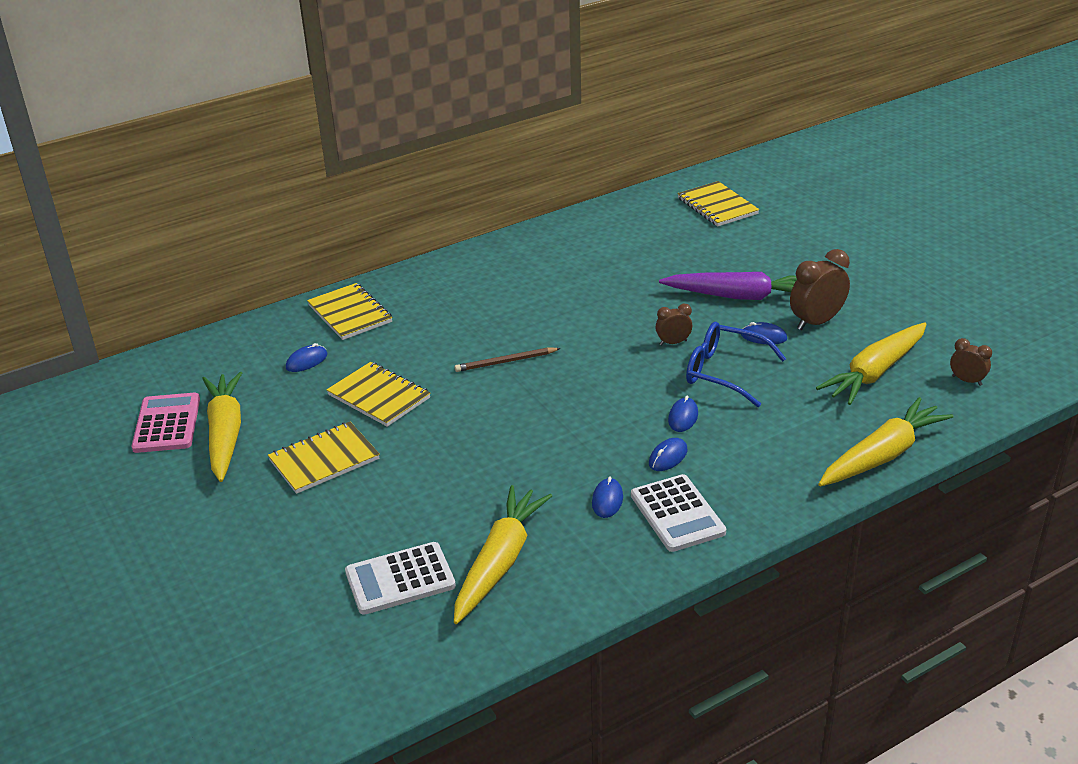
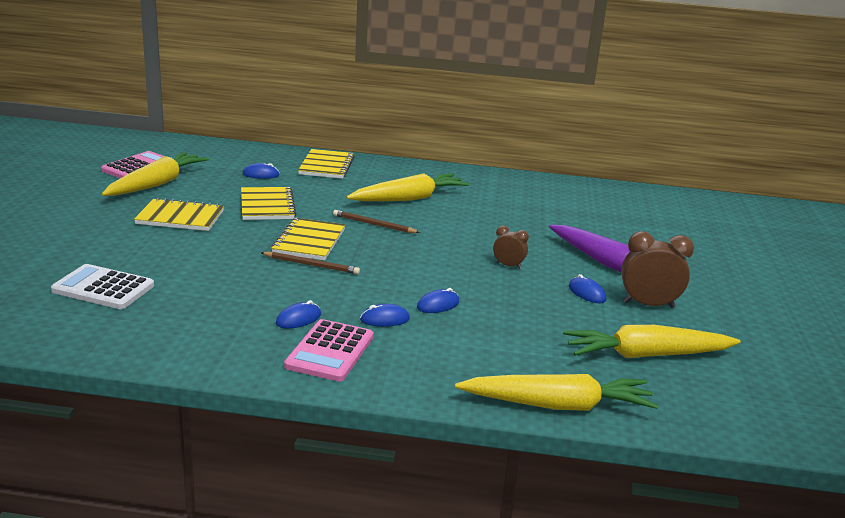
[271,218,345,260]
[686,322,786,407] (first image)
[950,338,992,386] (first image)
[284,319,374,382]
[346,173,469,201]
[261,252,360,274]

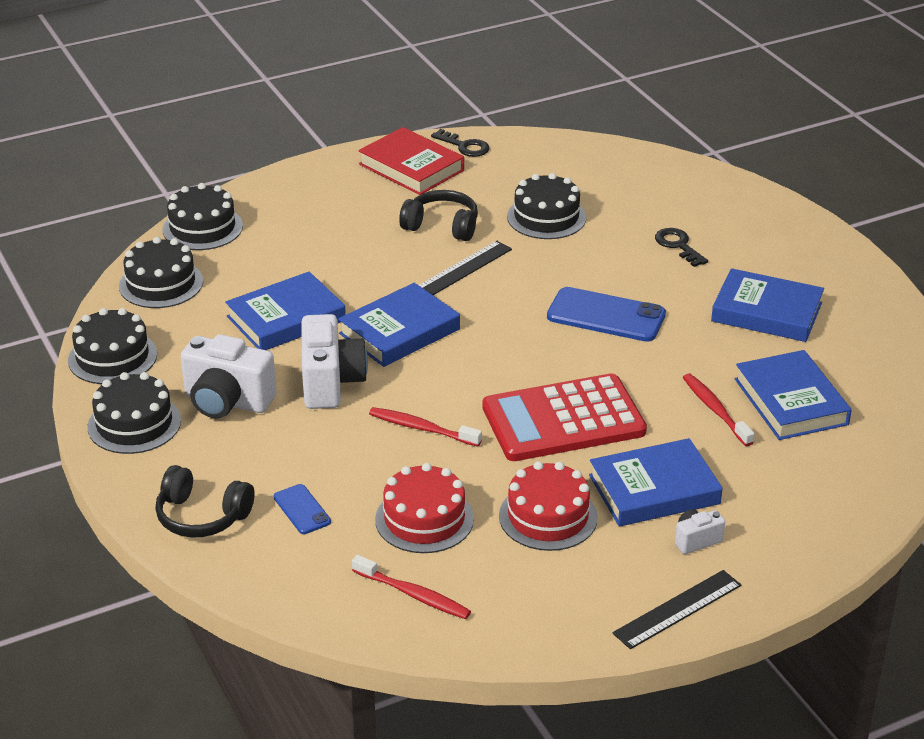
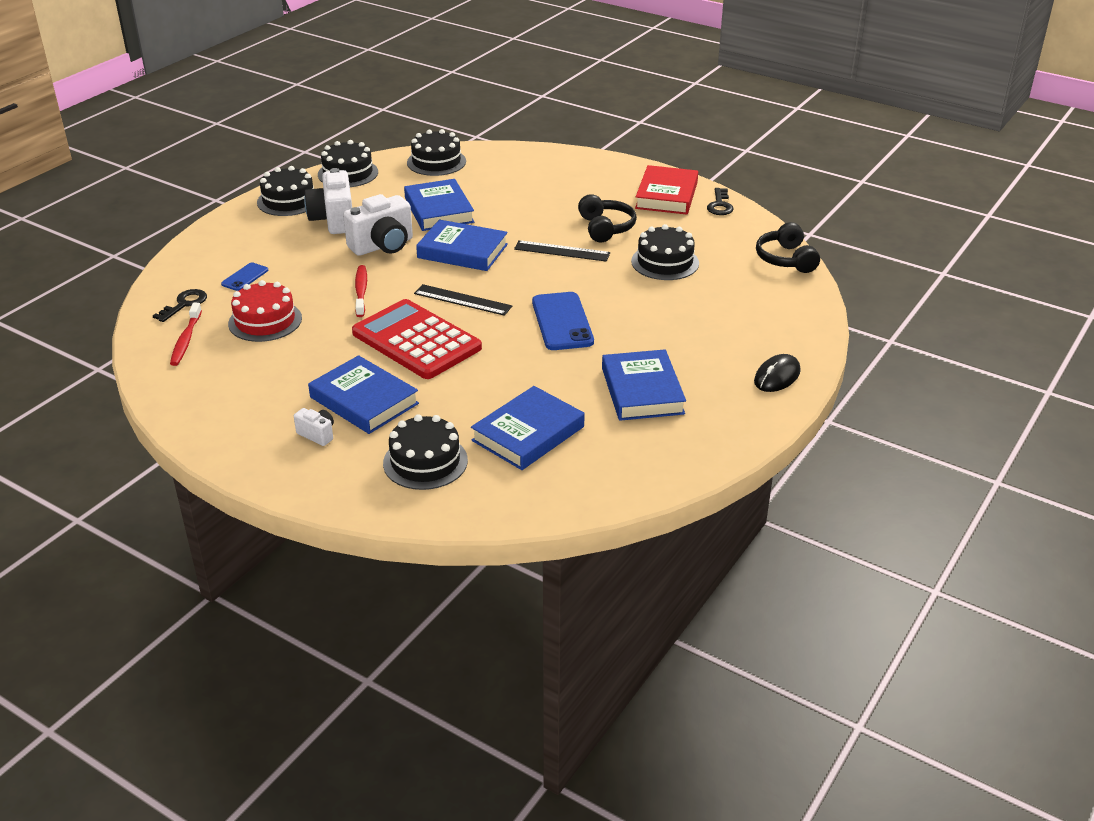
[383,414,468,490]
[153,289,207,322]
[404,179,474,231]
[683,373,755,446] (first image)
[499,461,598,551] (first image)
[756,222,820,273]
[414,284,512,316]
[754,354,801,392]

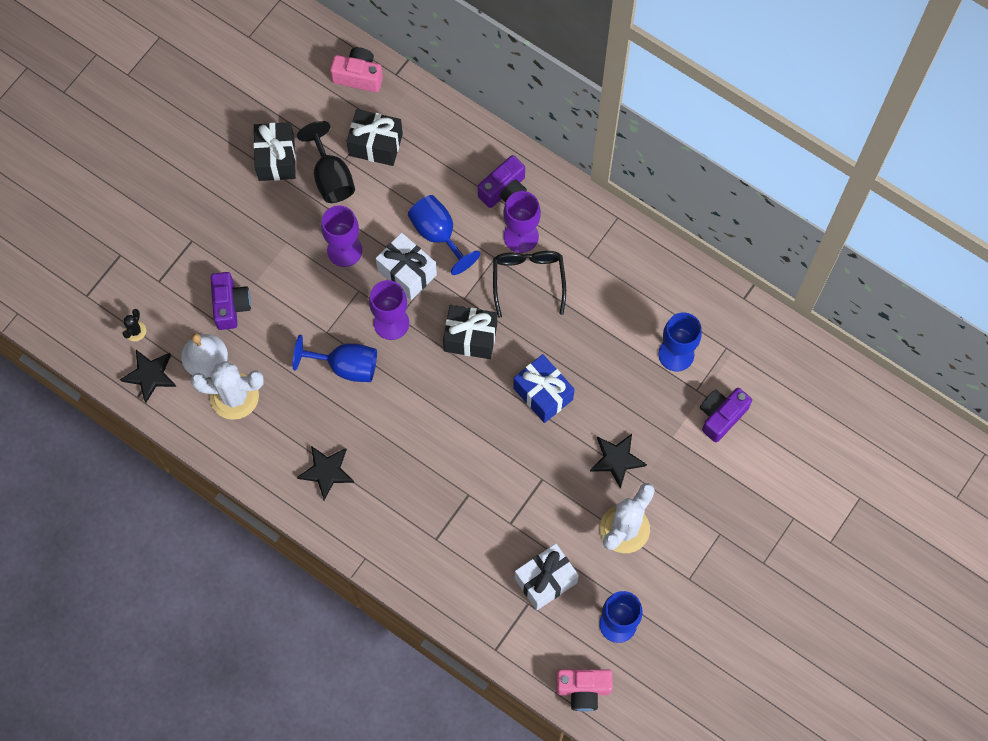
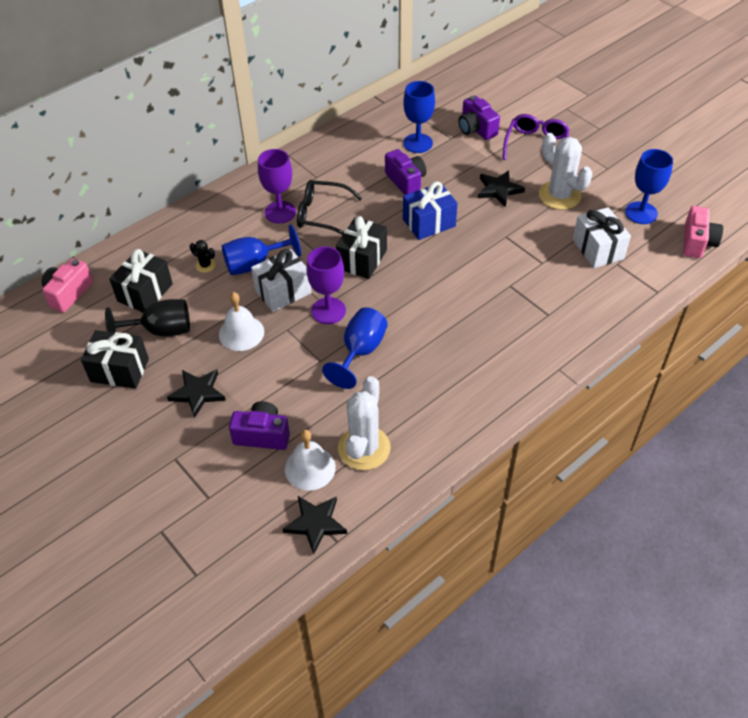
[385,149,426,195]
[219,292,264,351]
[190,240,216,273]
[167,369,226,418]
[503,114,570,160]

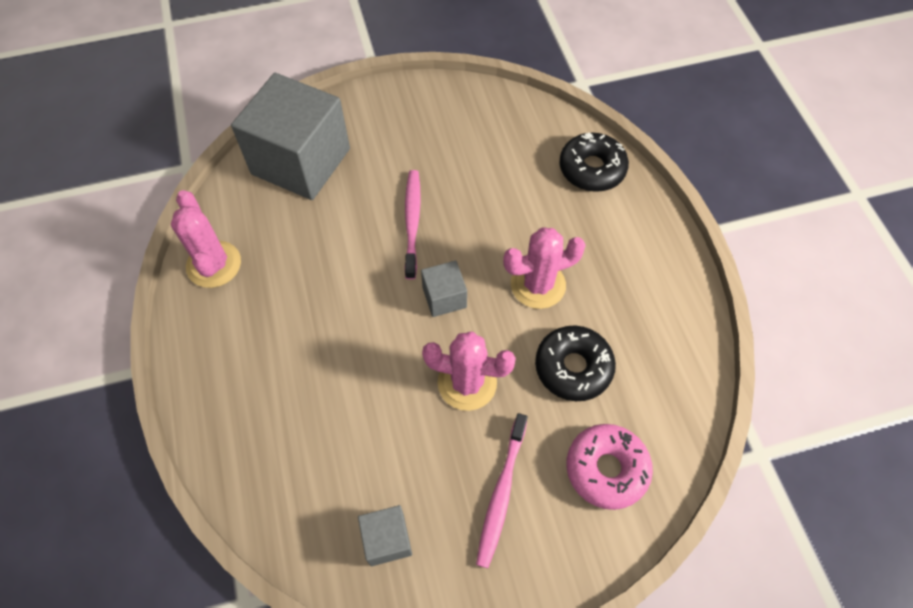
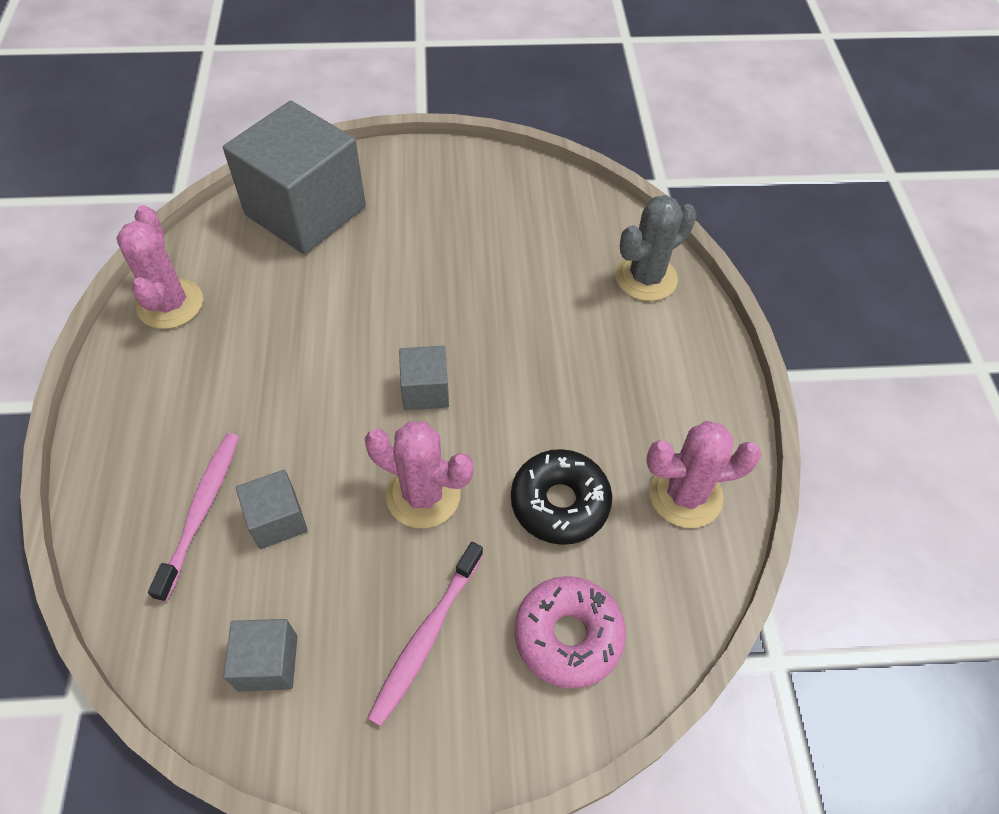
[615,195,697,301]
[148,433,239,602]
[646,421,761,528]
[236,469,308,549]

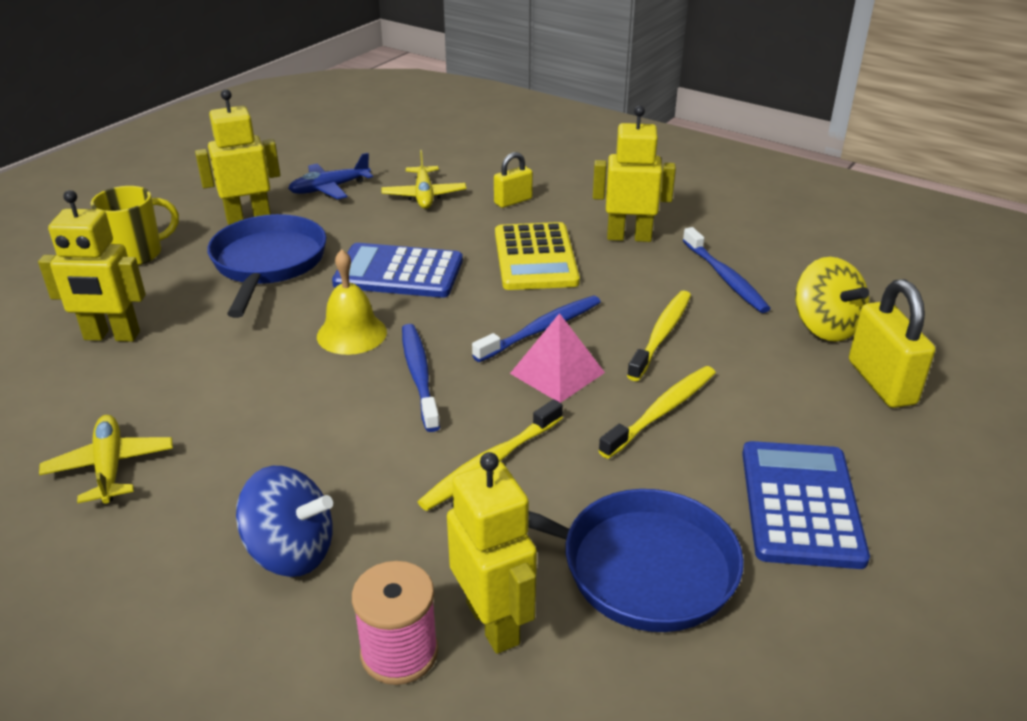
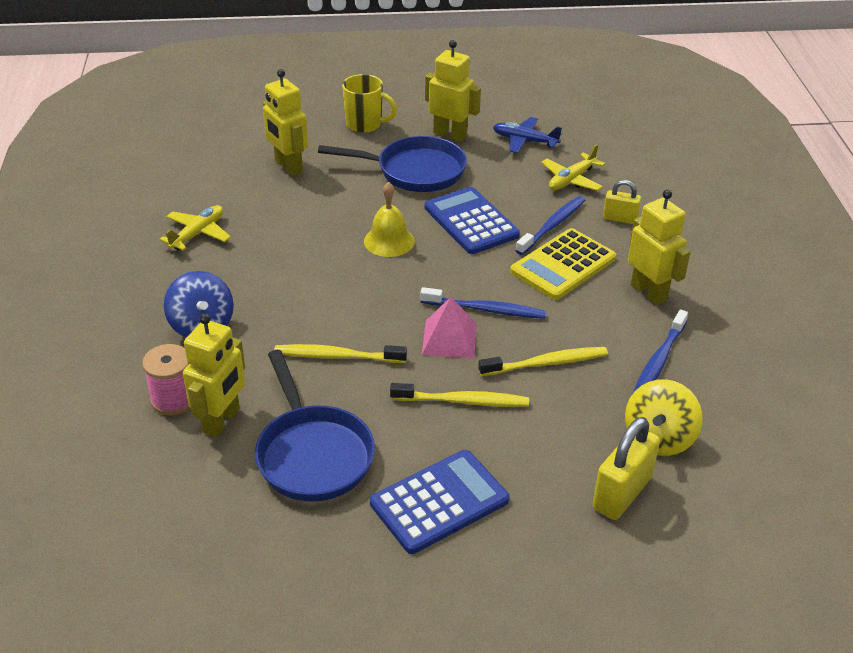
[318,136,467,192]
[515,196,585,255]

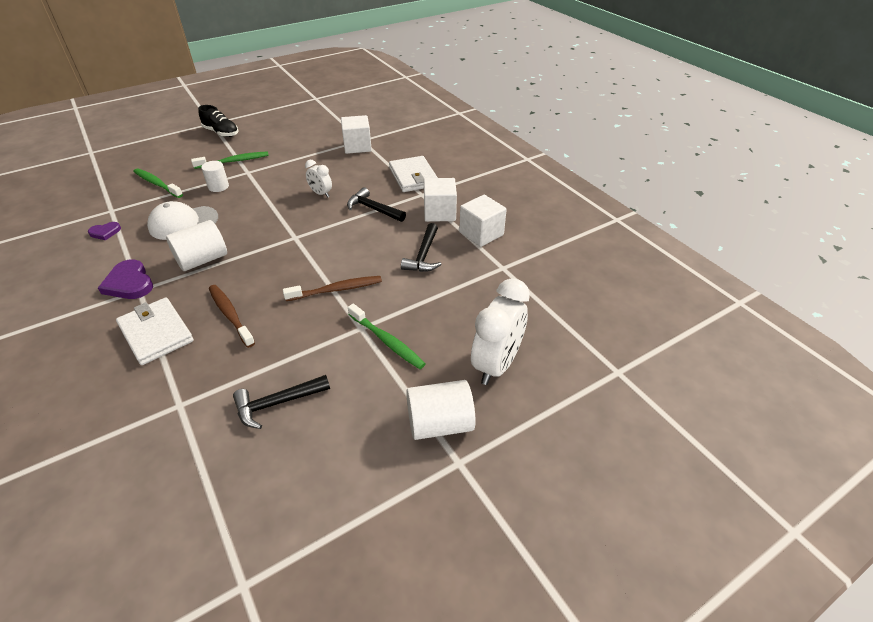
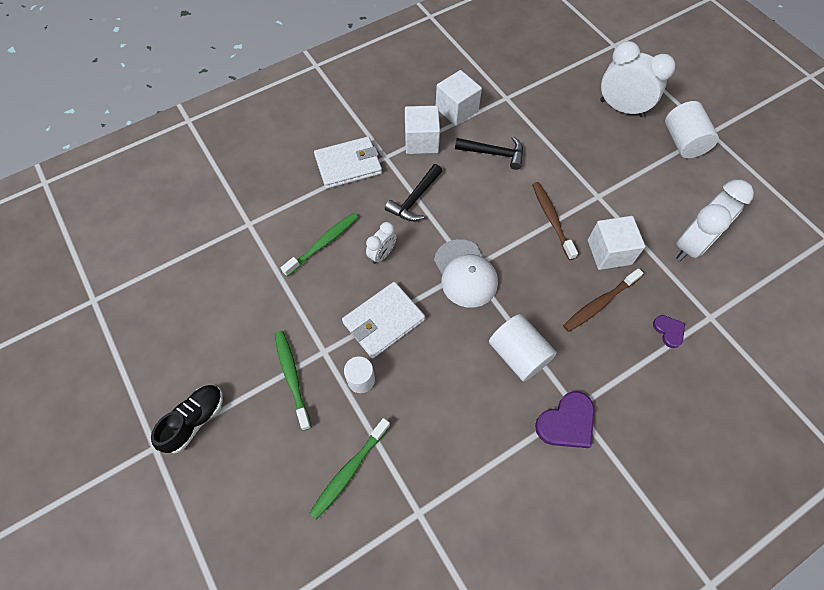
[588,216,645,270]
[434,239,498,308]
[653,315,685,348]
[342,282,425,358]
[281,213,358,277]
[676,180,754,261]

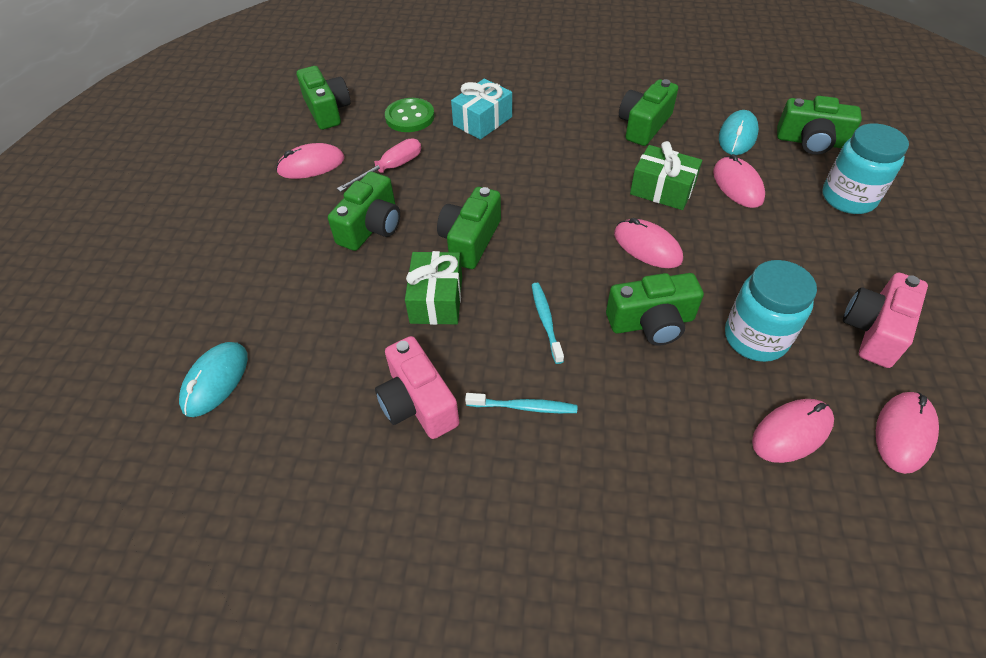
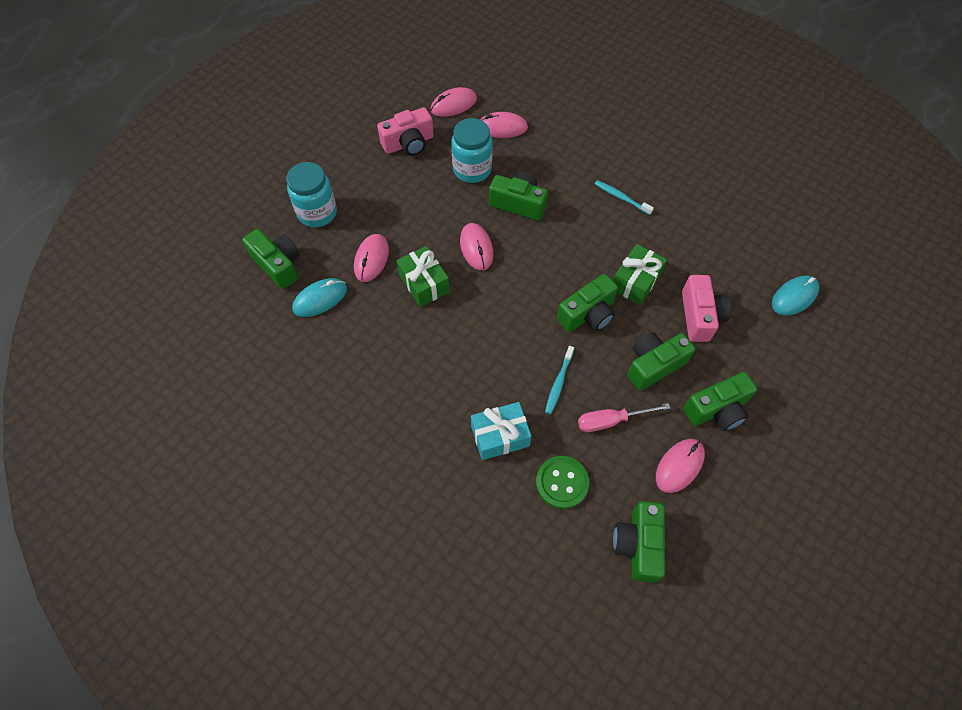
[683,372,757,431]
[656,439,705,493]
[545,346,574,414]
[682,275,731,342]

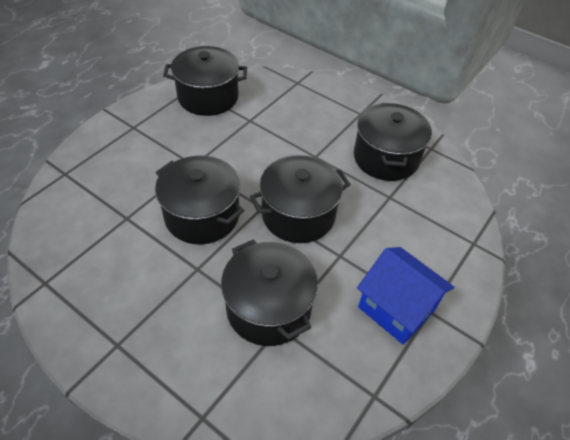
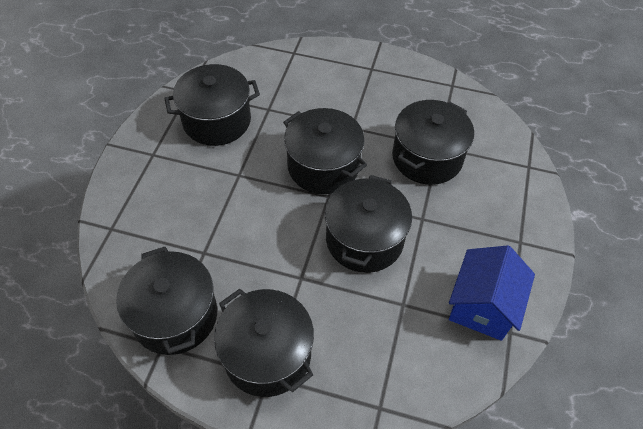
[449,245,535,341]
[214,289,314,397]

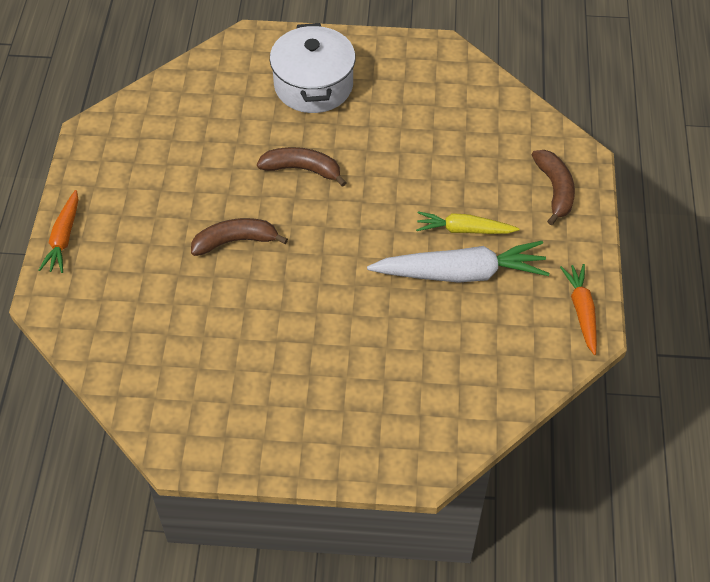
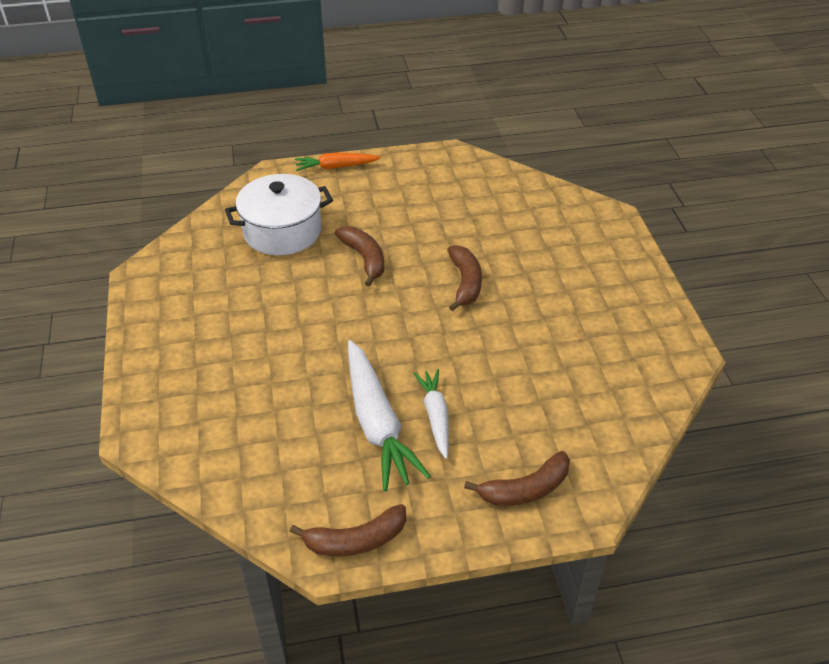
[225,174,333,255]
[413,369,449,459]
[290,504,406,557]

